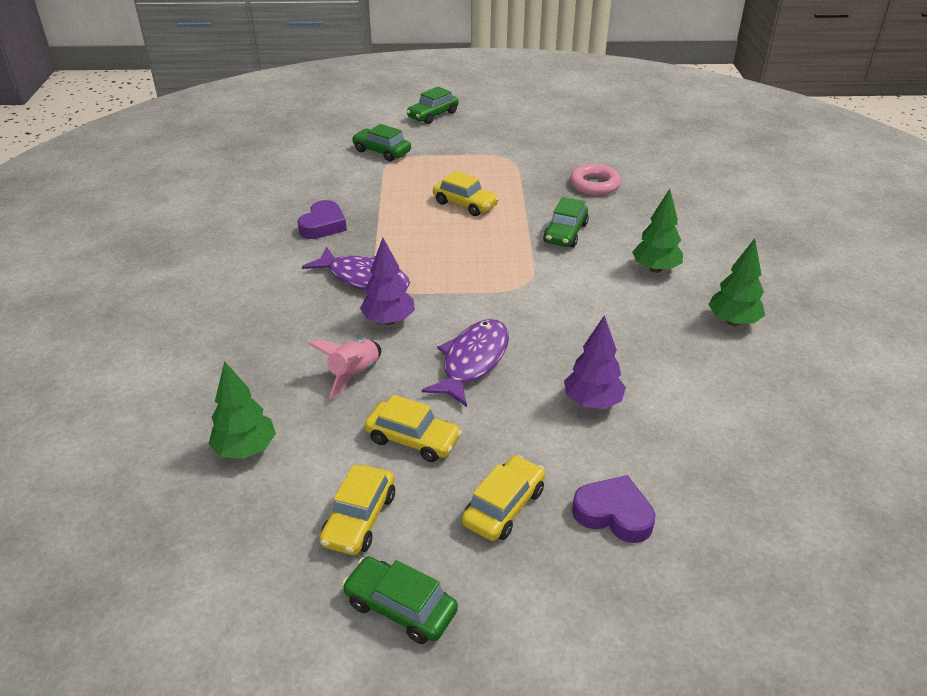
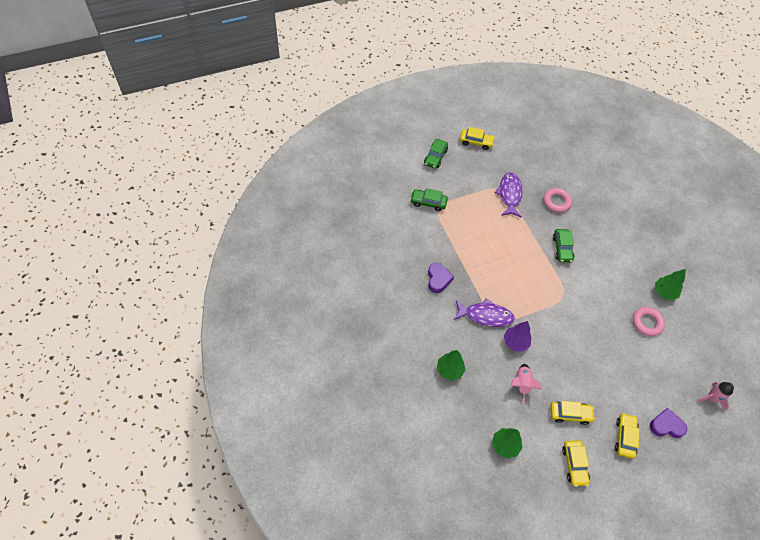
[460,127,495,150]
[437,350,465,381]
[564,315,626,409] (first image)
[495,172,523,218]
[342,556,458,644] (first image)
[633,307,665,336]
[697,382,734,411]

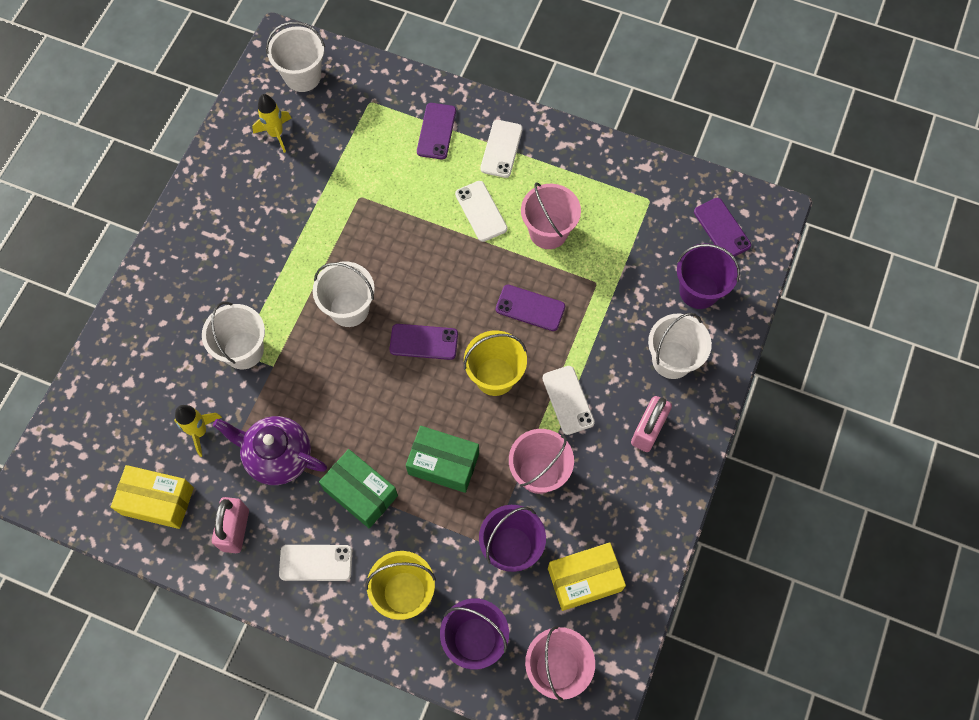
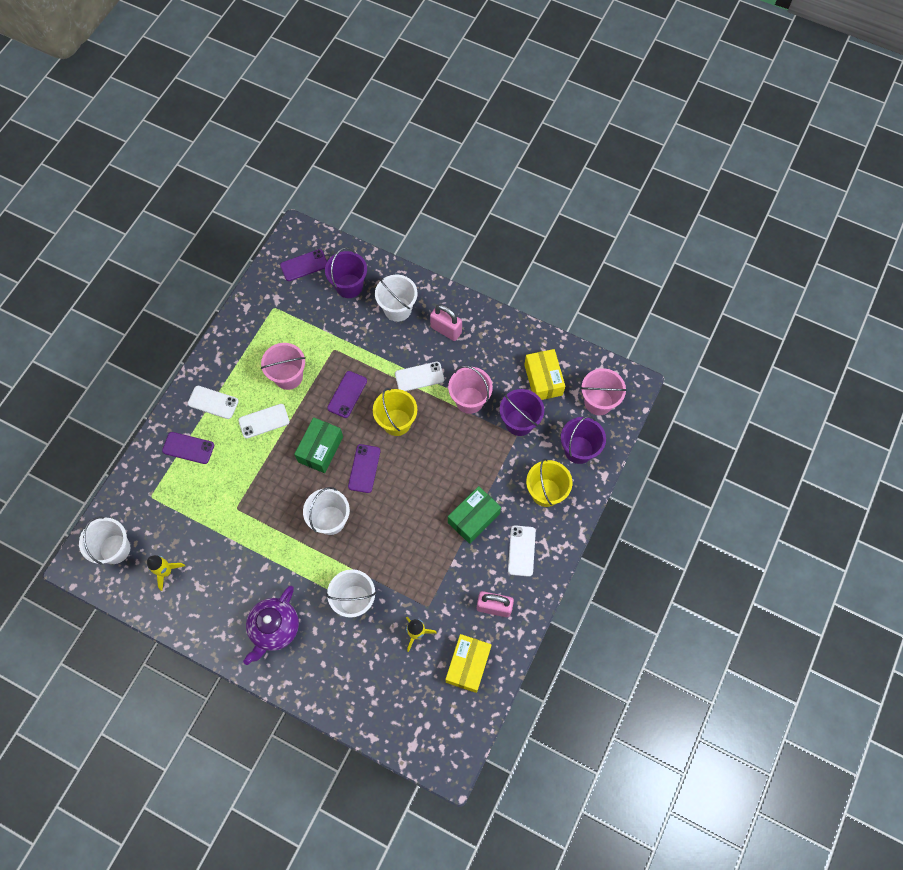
[243,586,299,665]
[294,417,343,473]

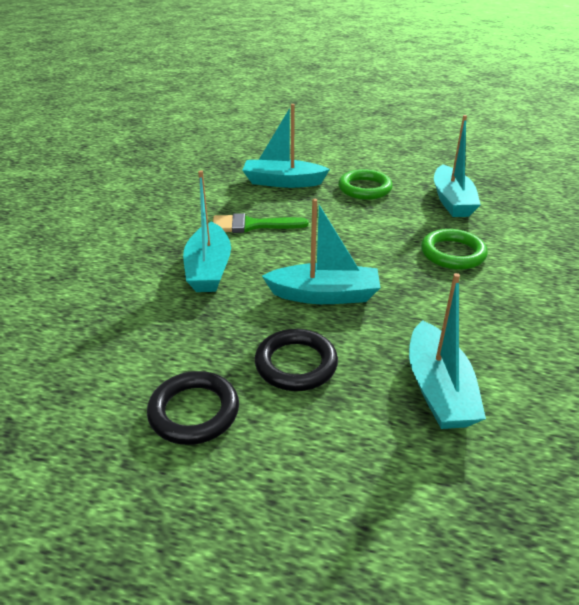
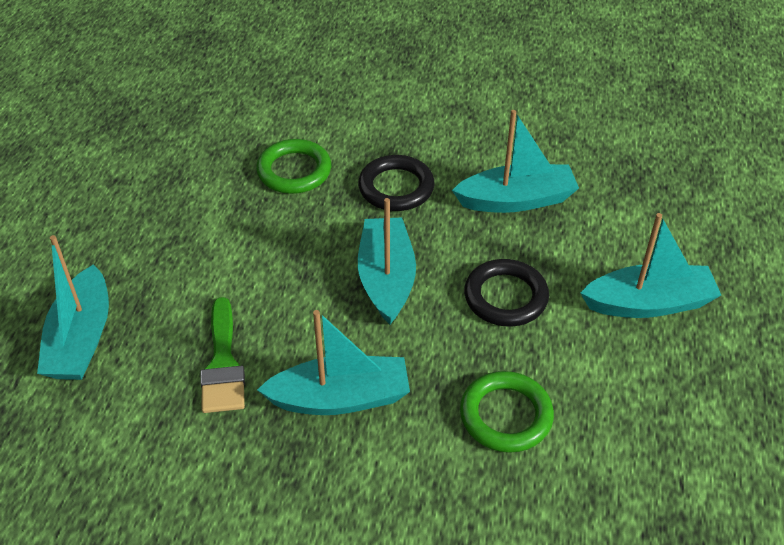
[580,213,721,318]
[460,371,554,453]
[358,155,435,211]

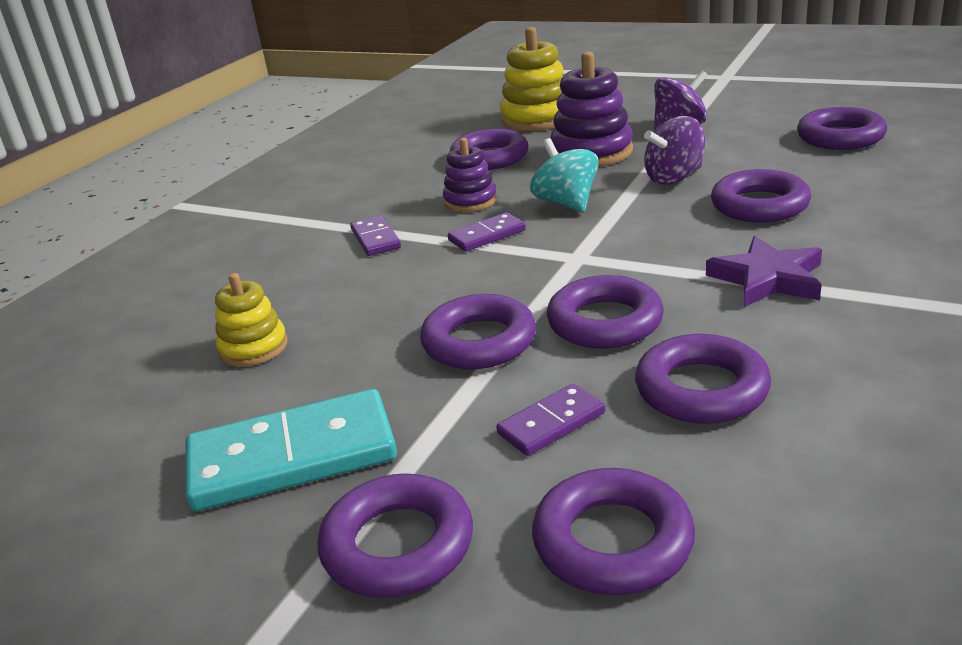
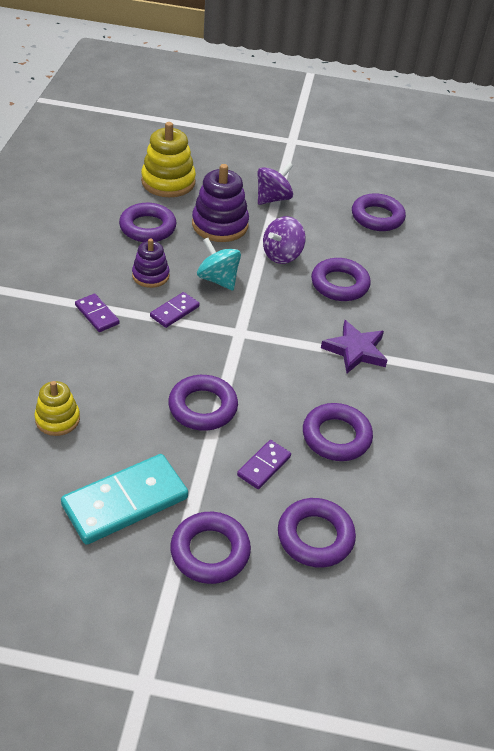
[547,275,664,349] (first image)

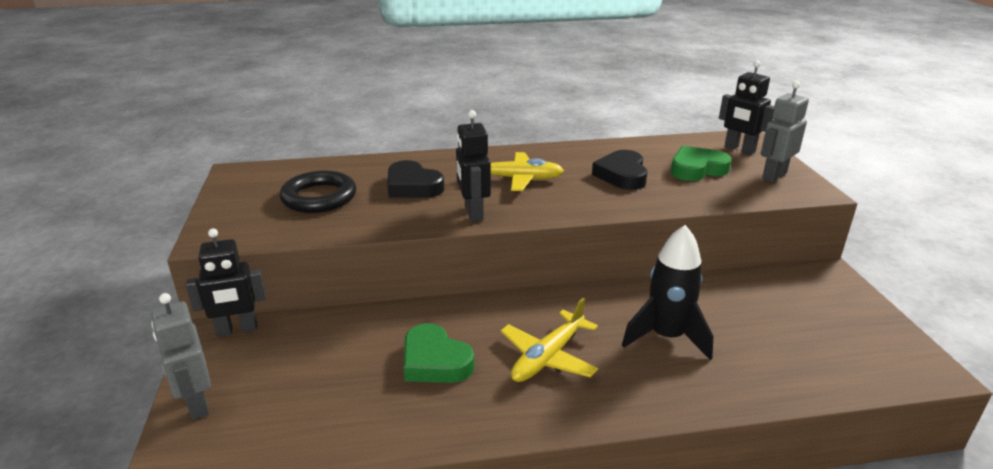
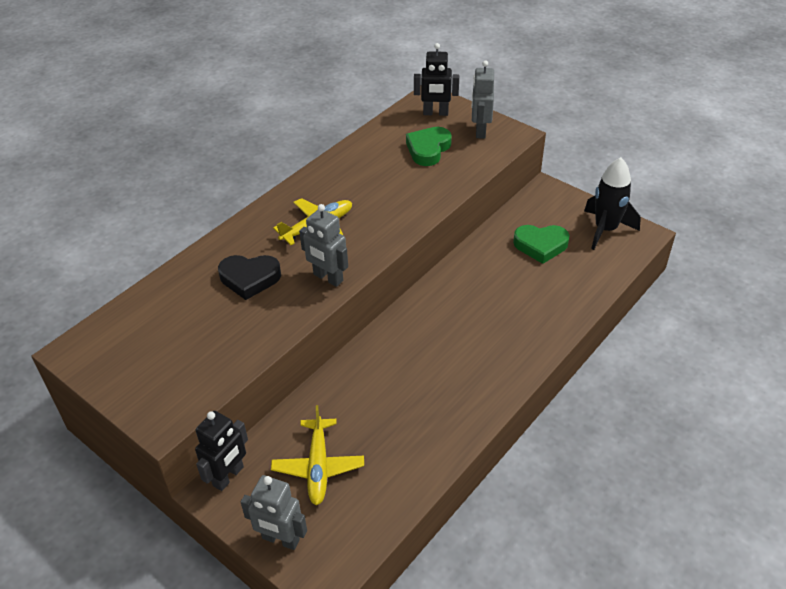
[299,204,348,287]
[592,150,648,190] (first image)
[280,170,356,213] (first image)
[584,157,641,250]
[271,405,364,505]
[513,225,570,264]

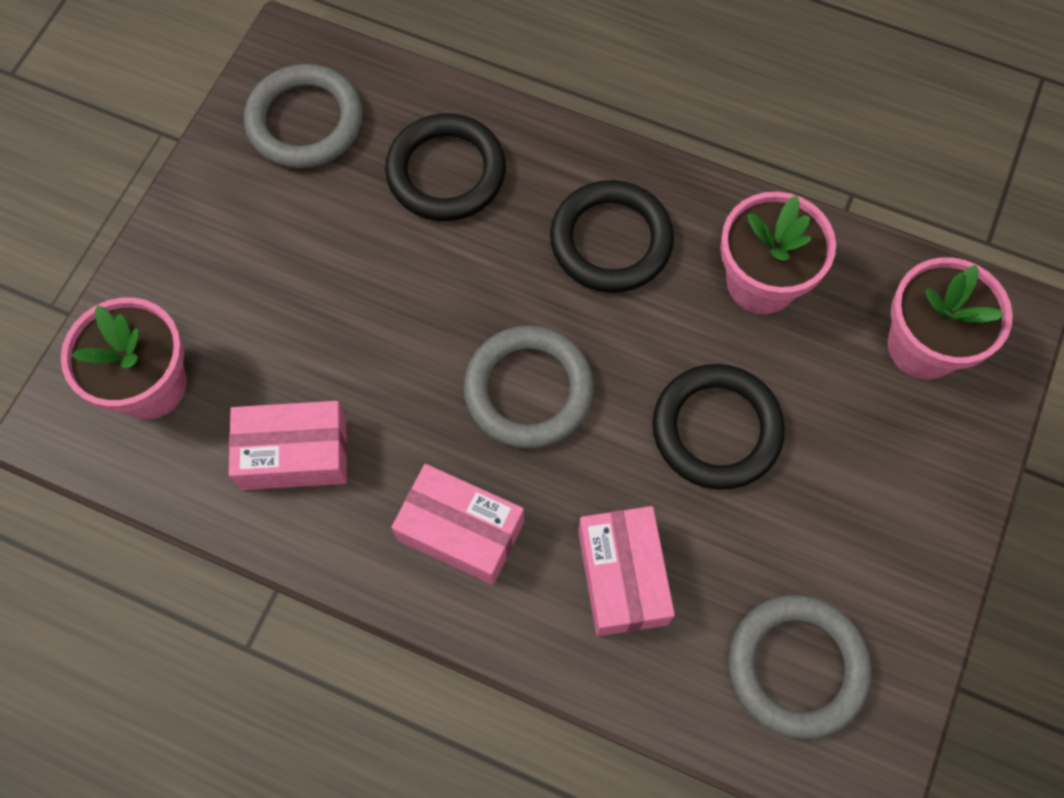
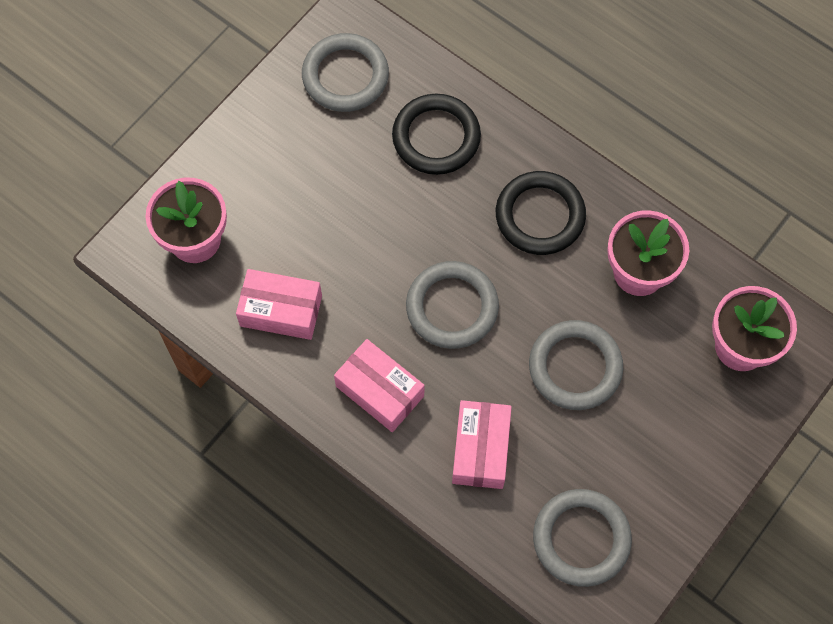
[529,320,623,410]

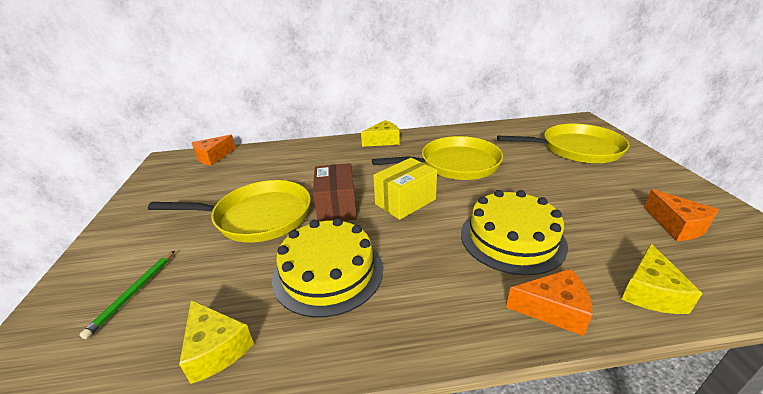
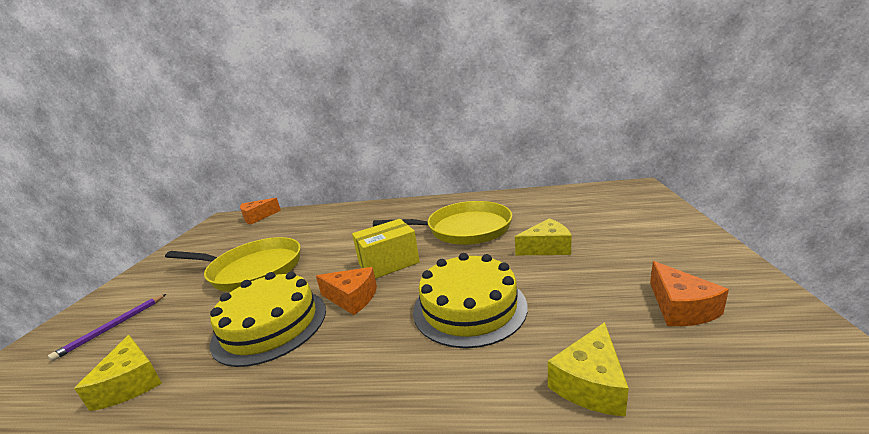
[515,218,572,255]
[497,124,630,164] (first image)
[313,163,357,222] (first image)
[48,294,166,361]
[316,267,377,315]

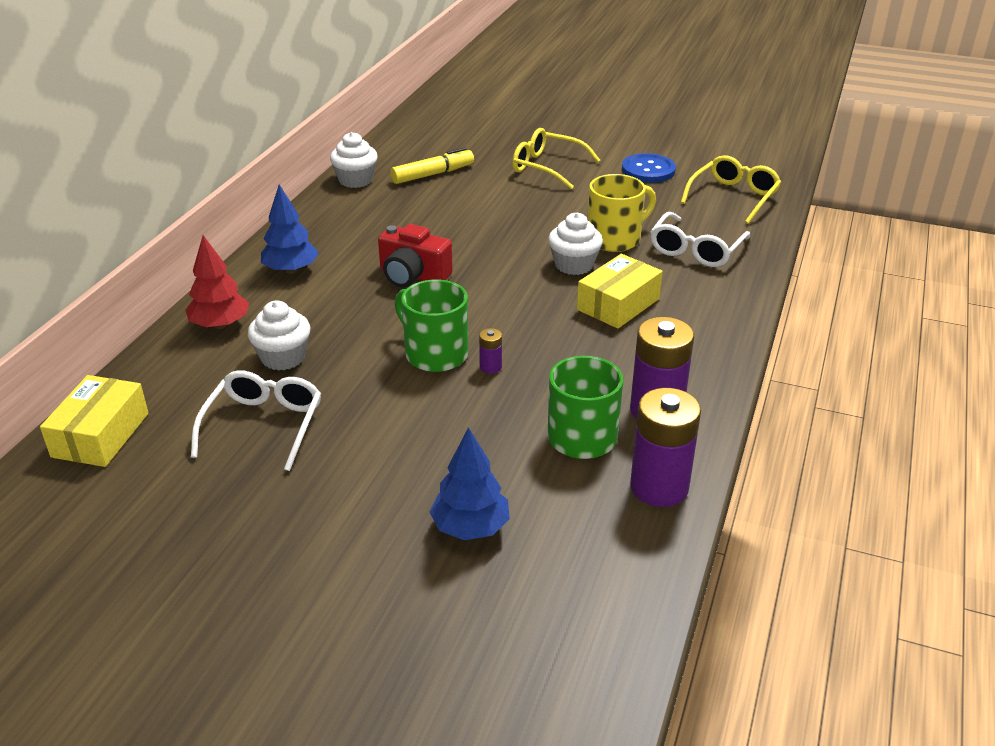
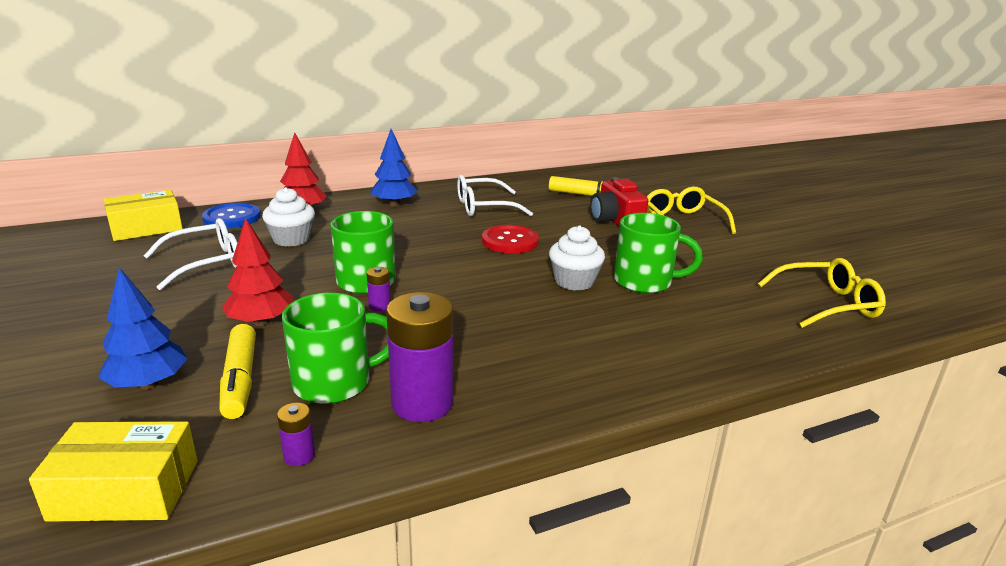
[330,132,378,188] (first image)
[202,203,261,228]
[614,213,703,293]
[457,175,533,216]
[590,177,648,226]
[29,421,198,522]
[277,403,315,466]
[222,218,293,326]
[482,225,539,253]
[219,324,256,419]

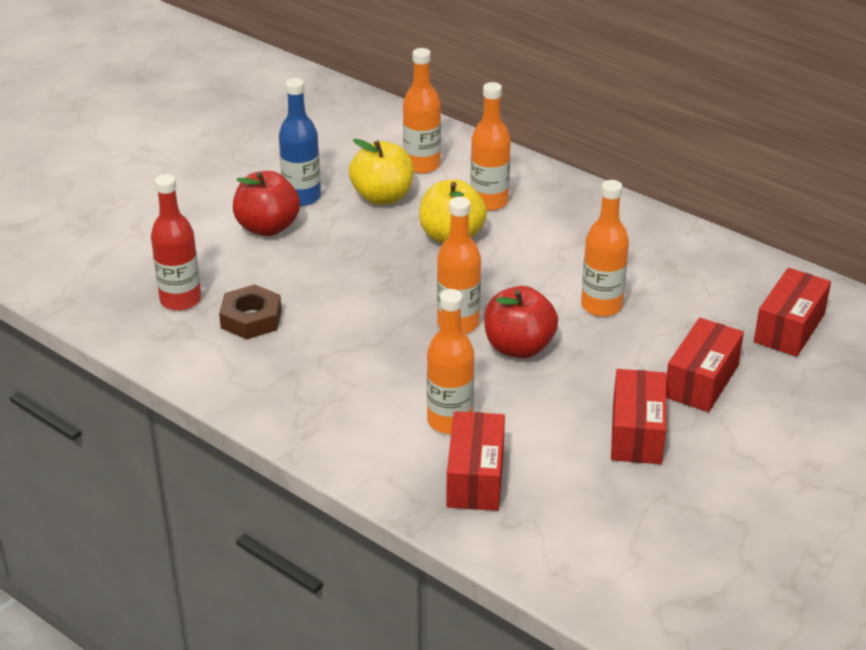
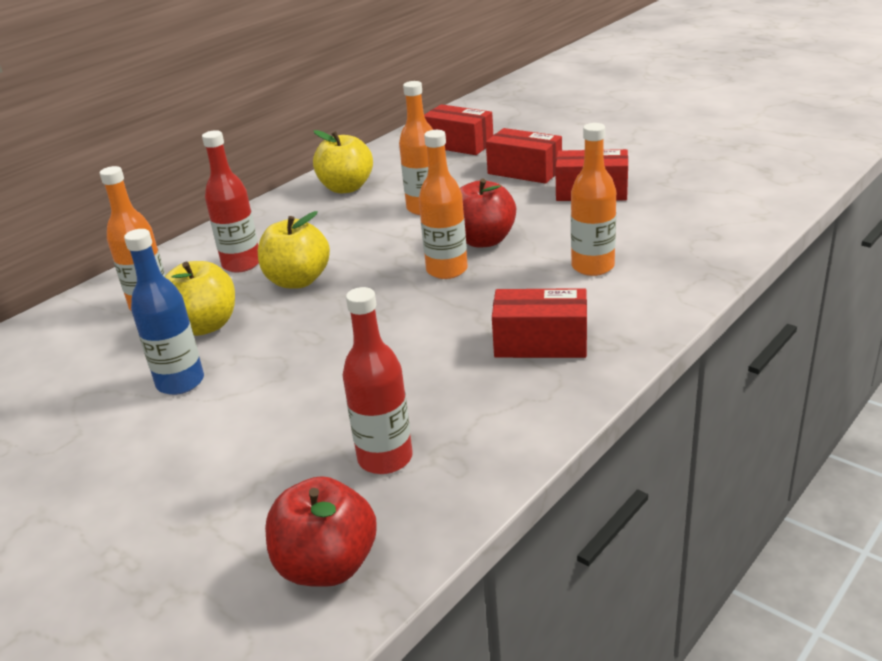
[202,130,259,272]
[265,476,377,587]
[219,284,282,339] (first image)
[492,288,587,358]
[313,130,373,193]

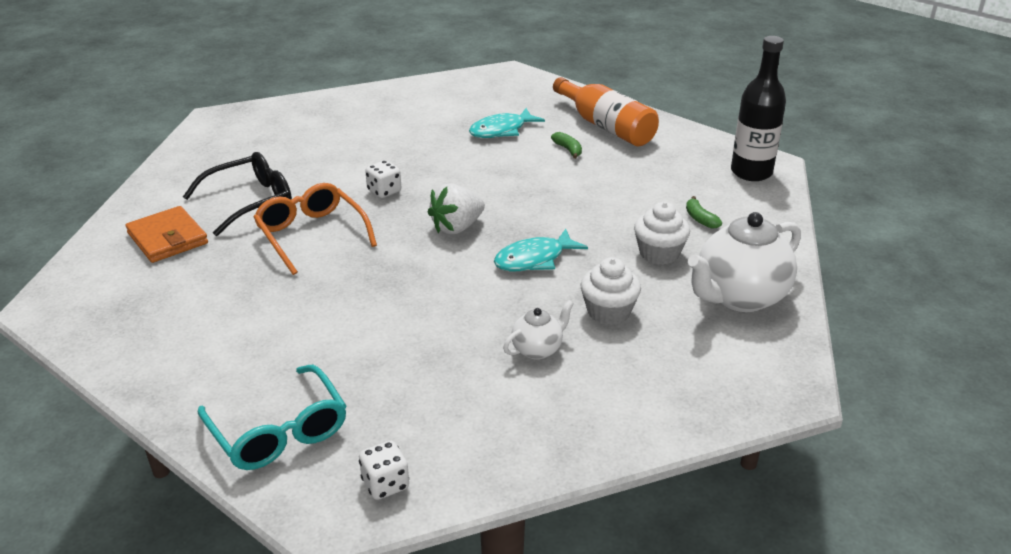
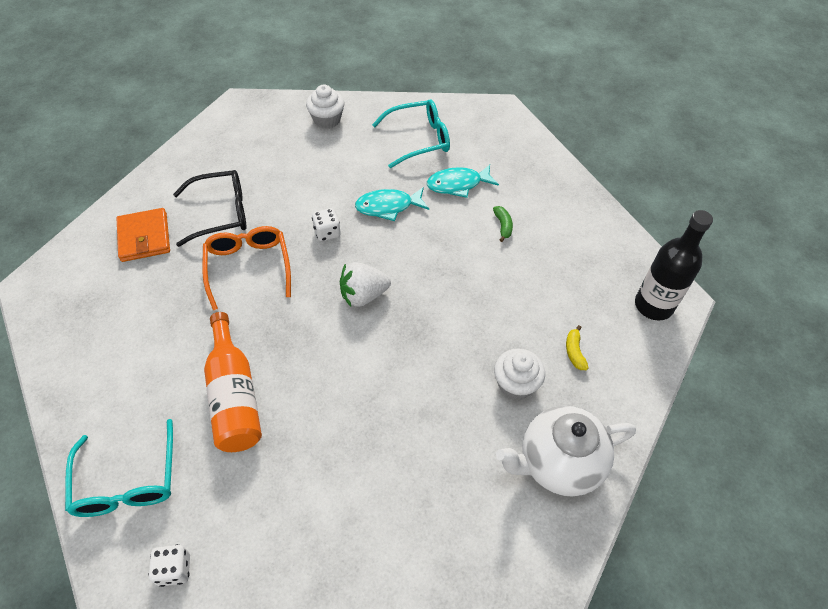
[204,312,262,452]
[566,325,589,370]
[355,187,429,221]
[306,84,344,129]
[503,300,574,360] (first image)
[372,99,450,168]

